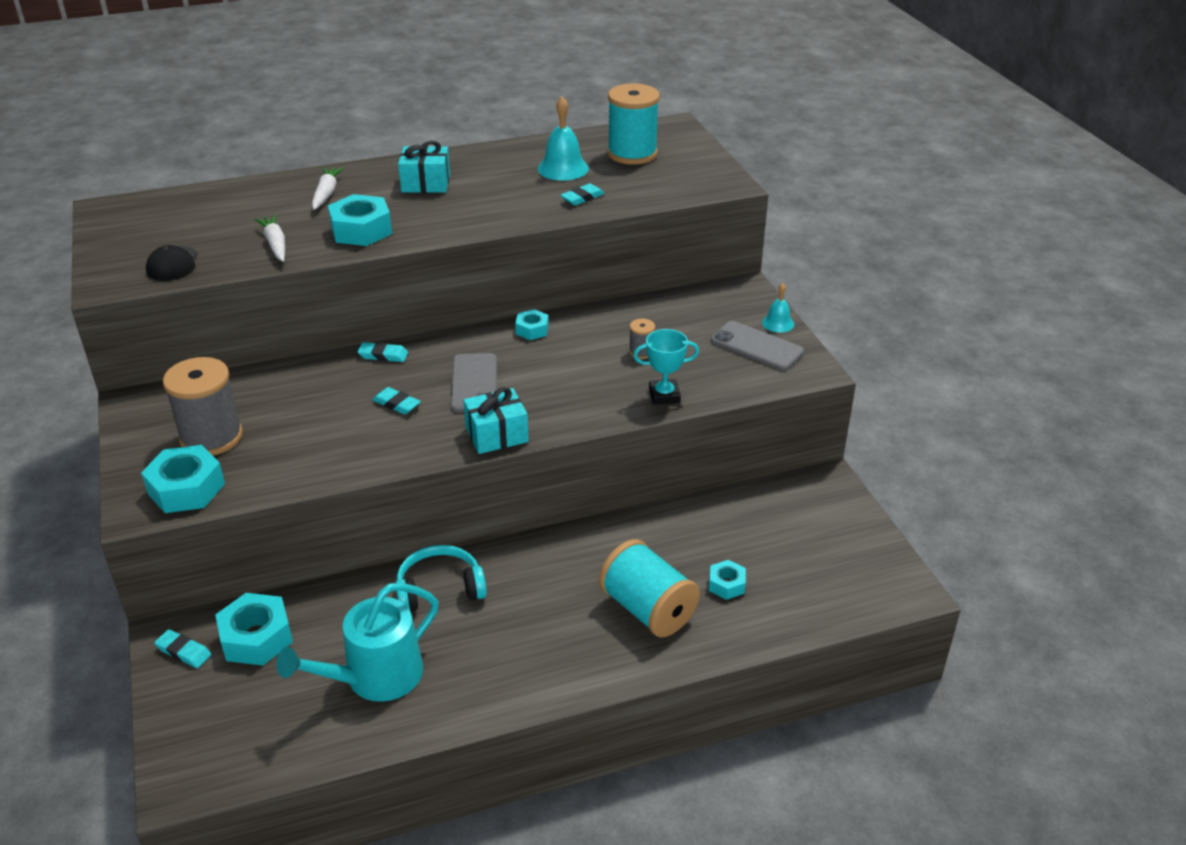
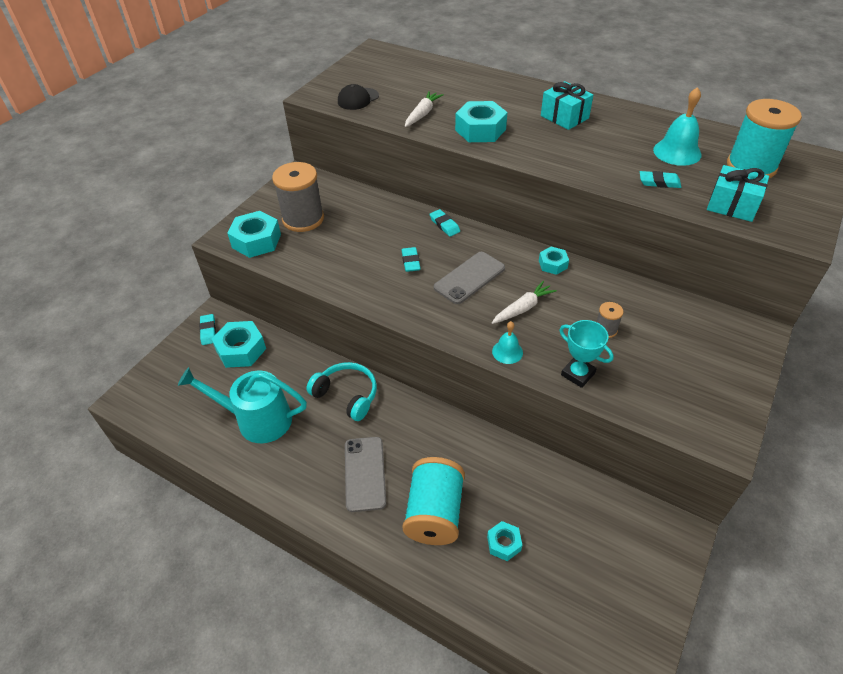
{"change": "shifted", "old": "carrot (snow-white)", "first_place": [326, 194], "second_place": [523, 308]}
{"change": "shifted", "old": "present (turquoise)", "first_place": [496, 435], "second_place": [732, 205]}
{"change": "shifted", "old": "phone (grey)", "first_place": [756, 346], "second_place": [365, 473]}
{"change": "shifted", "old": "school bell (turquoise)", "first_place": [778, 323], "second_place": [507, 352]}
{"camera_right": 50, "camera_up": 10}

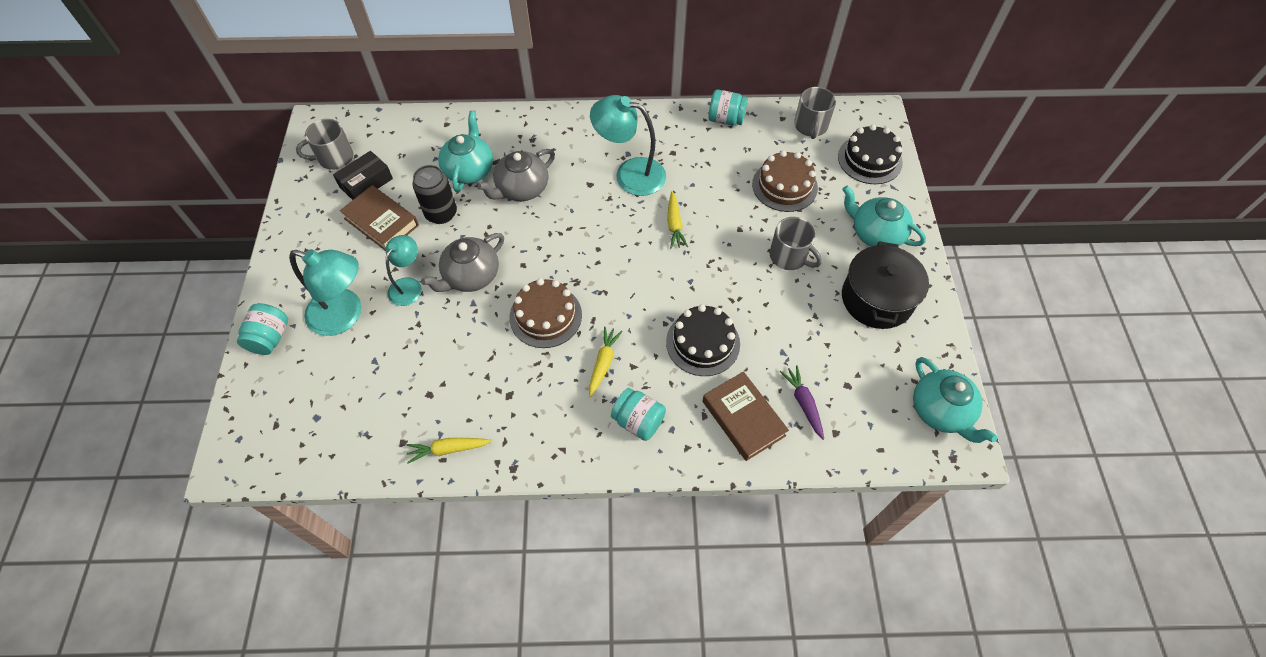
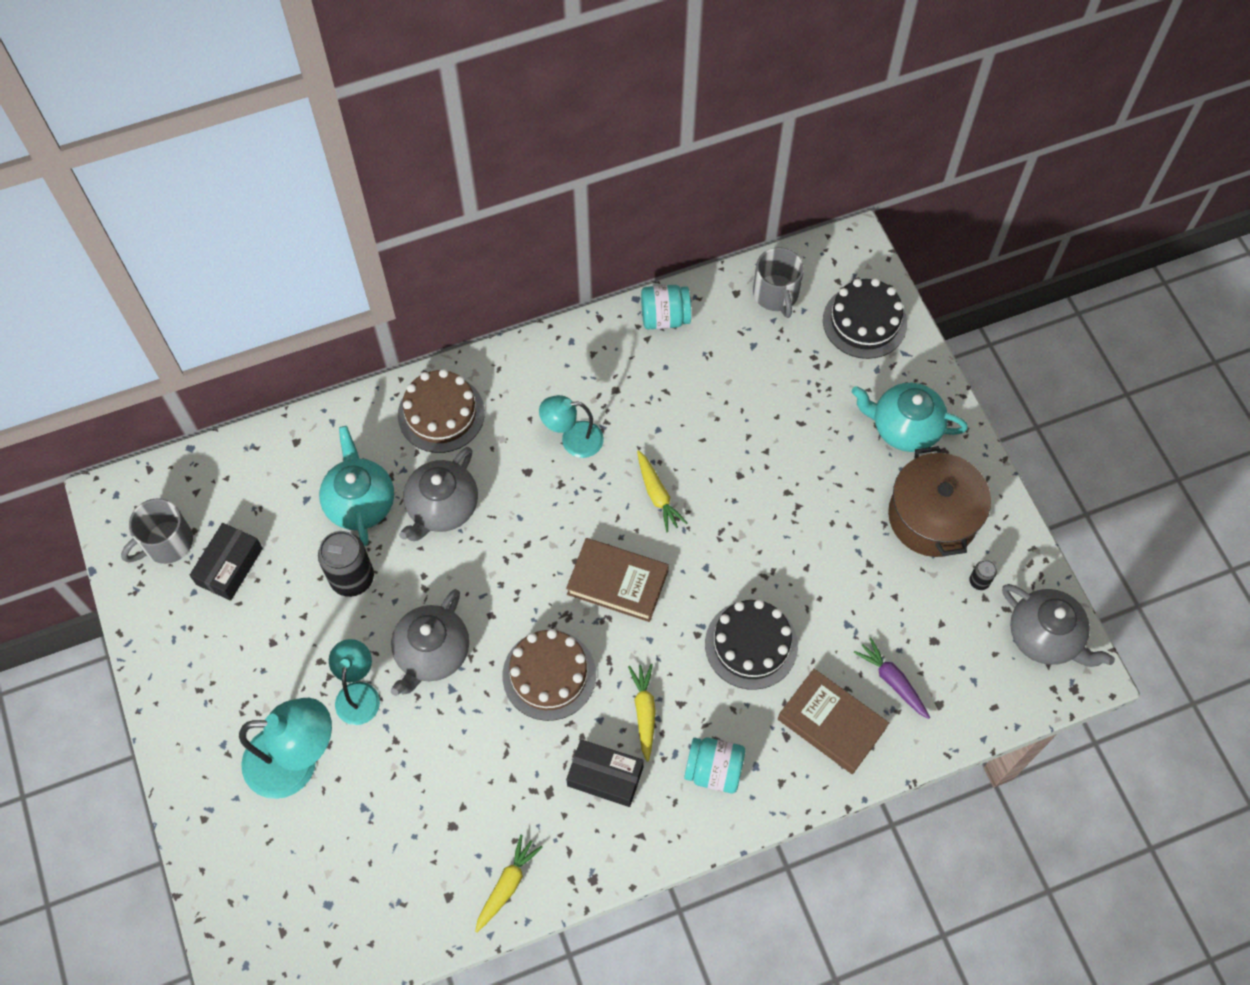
{"change": "gone", "old": "jar (turquoise)", "first_place": [270, 338]}
{"change": "gone", "old": "mug (grey)", "first_place": [789, 256]}
{"change": "new", "new": "box (black)", "second_place": [605, 776]}
{"change": "new", "new": "can (black)", "second_place": [979, 581]}
{"change": "shifted", "old": "hardcover (russet)", "first_place": [381, 222], "second_place": [617, 582]}
{"change": "shifted", "old": "gateau (russet)", "first_place": [784, 186], "second_place": [441, 414]}
{"change": "repainted", "old": "cooking pot (black)", "new": "cooking pot (russet)", "first_place": [877, 299], "second_place": [932, 516]}
{"change": "repainted", "old": "china teapot (turquoise)", "new": "china teapot (grey)", "first_place": [941, 411], "second_place": [1045, 636]}
{"change": "rotated", "old": "carrot (golden)", "first_place": [448, 449], "second_place": [507, 885], "degrees": 150}
{"change": "scaled", "old": "lamp (turquoise)", "first_place": [630, 174], "second_place": [573, 440], "factor": 0.61}
{"camera_right": -20, "camera_up": 5}

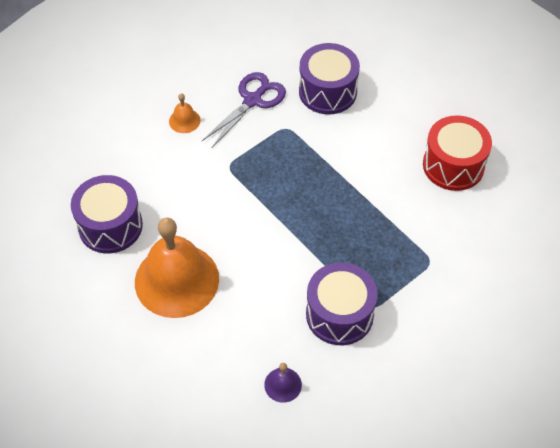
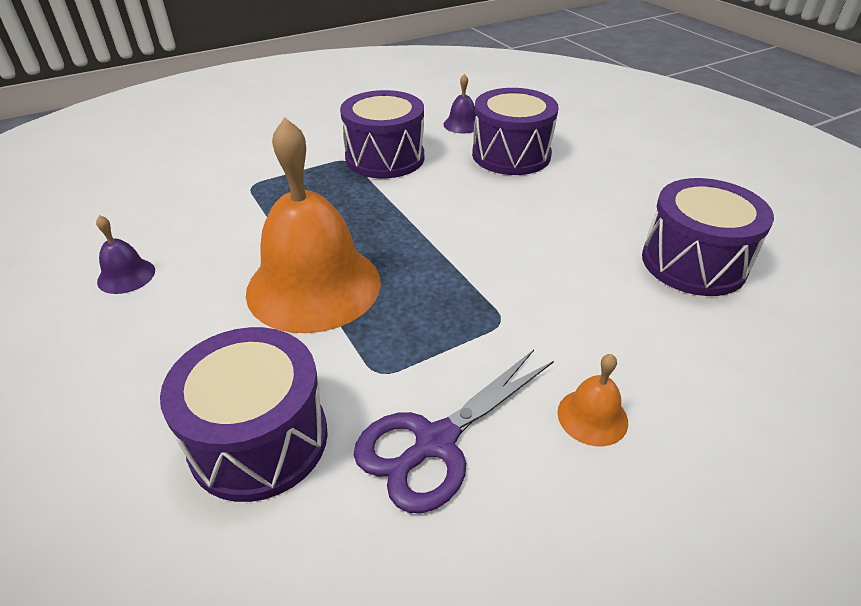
{"change": "new", "new": "snare drum (violet)", "second_place": [511, 155]}
{"change": "shifted", "old": "school bell (orange-coloured)", "first_place": [176, 280], "second_place": [314, 286]}
{"change": "swapped", "old": "snare drum (scarlet)", "new": "school bell (violet)", "first_place": [453, 165], "second_place": [126, 276]}
{"camera_right": -170, "camera_up": -15}

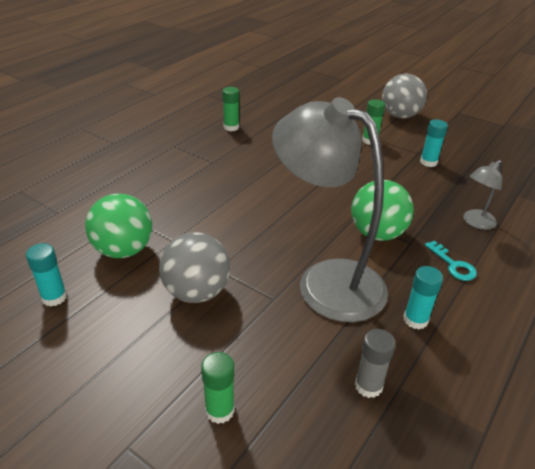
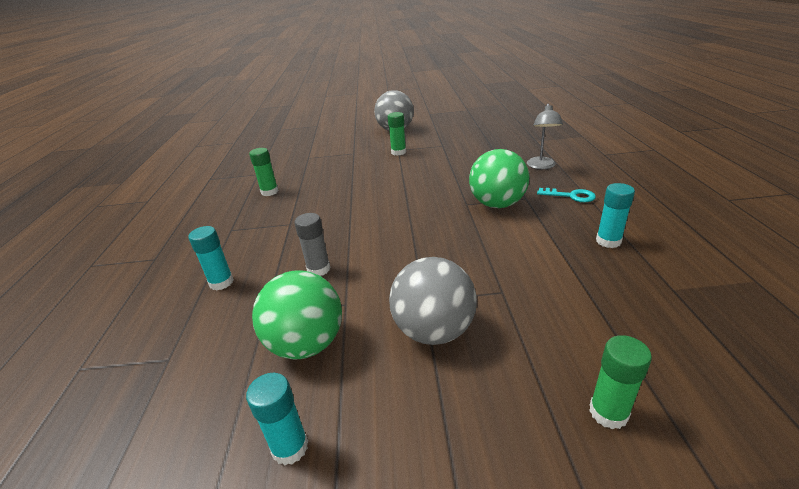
{"change": "gone", "old": "lamp (grey)", "first_place": [326, 280]}
{"change": "shifted", "old": "stick of glue (grey)", "first_place": [368, 386], "second_place": [318, 269]}
{"change": "shifted", "old": "stick of glue (turquoise)", "first_place": [428, 162], "second_place": [221, 282]}
{"camera_right": -35, "camera_up": -5}

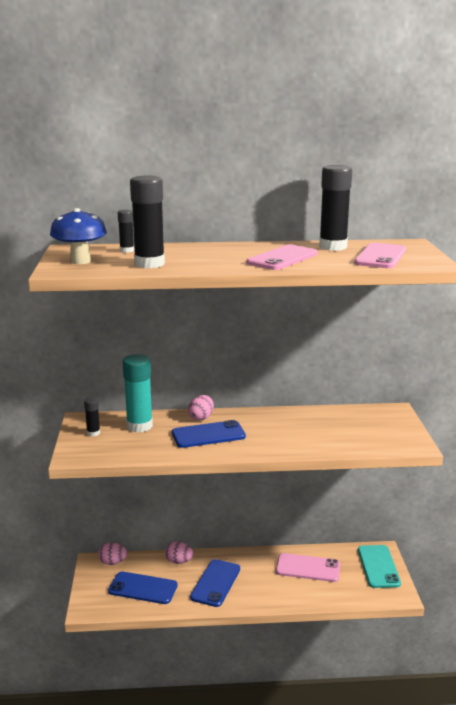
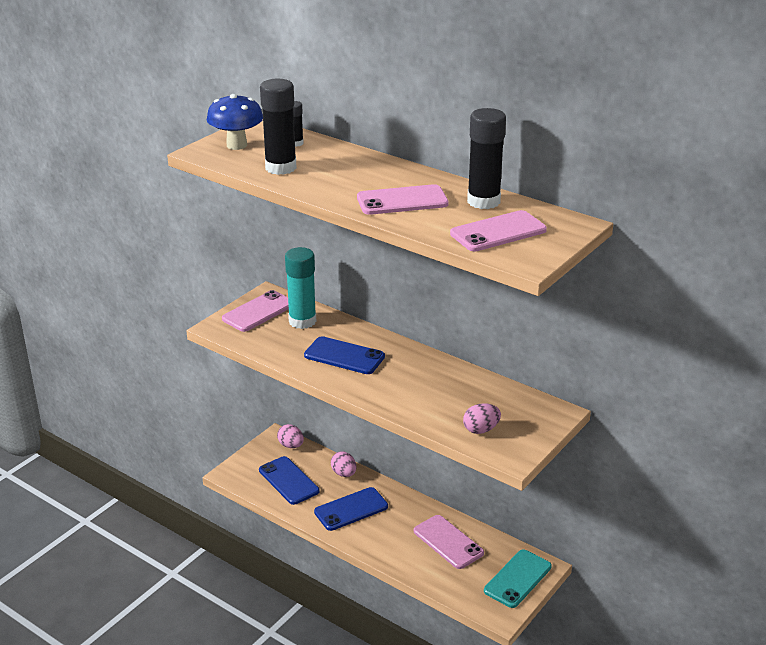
{"change": "shifted", "old": "egg shape (rose-pink)", "first_place": [201, 418], "second_place": [481, 430]}
{"change": "swapped", "old": "stick of glue (black)", "new": "phone (rose-pink)", "first_place": [93, 433], "second_place": [258, 312]}
{"camera_right": 40, "camera_up": 10}

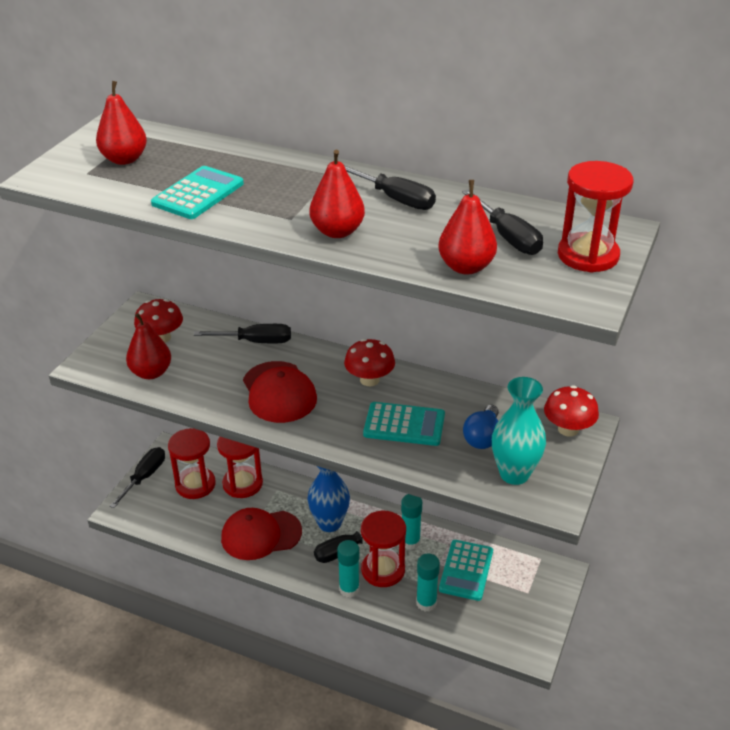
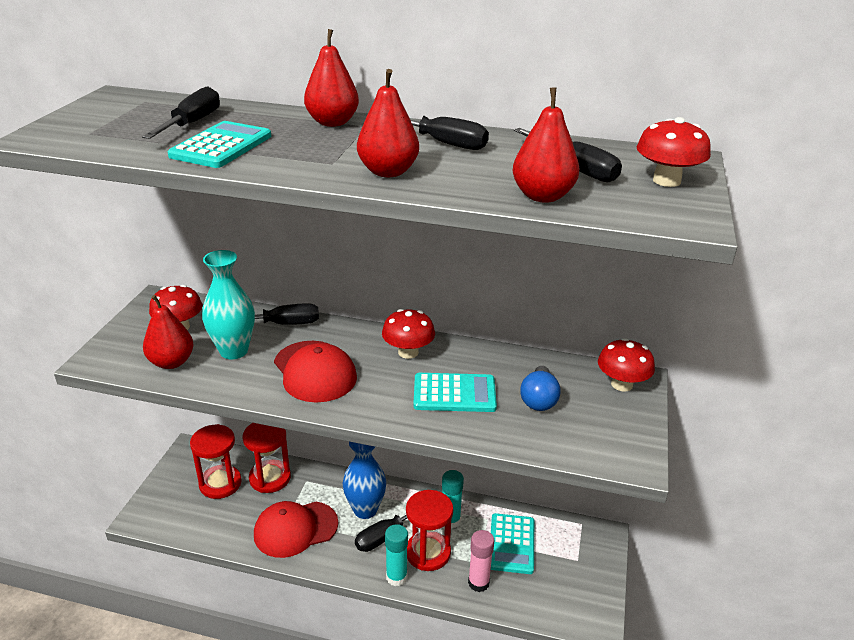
{"change": "shifted", "old": "pear fruit (scarlet)", "first_place": [124, 159], "second_place": [332, 122]}
{"change": "shifted", "old": "screwdriver (black)", "first_place": [144, 477], "second_place": [192, 123]}
{"change": "shifted", "old": "tall vase (turquoise)", "first_place": [514, 474], "second_place": [234, 351]}
{"change": "swapped", "old": "sandglass (scarlet)", "new": "fungus (scarlet)", "first_place": [588, 255], "second_place": [666, 181]}
{"change": "repainted", "old": "stick of glue (turquoise)", "new": "stick of glue (rose-pink)", "first_place": [426, 603], "second_place": [478, 583]}
{"camera_right": -10, "camera_up": -5}

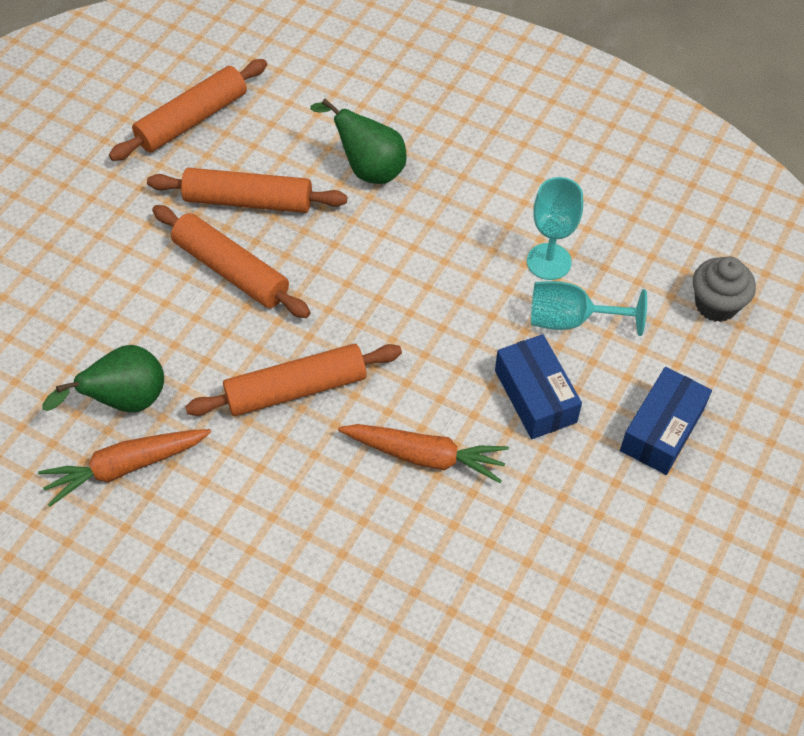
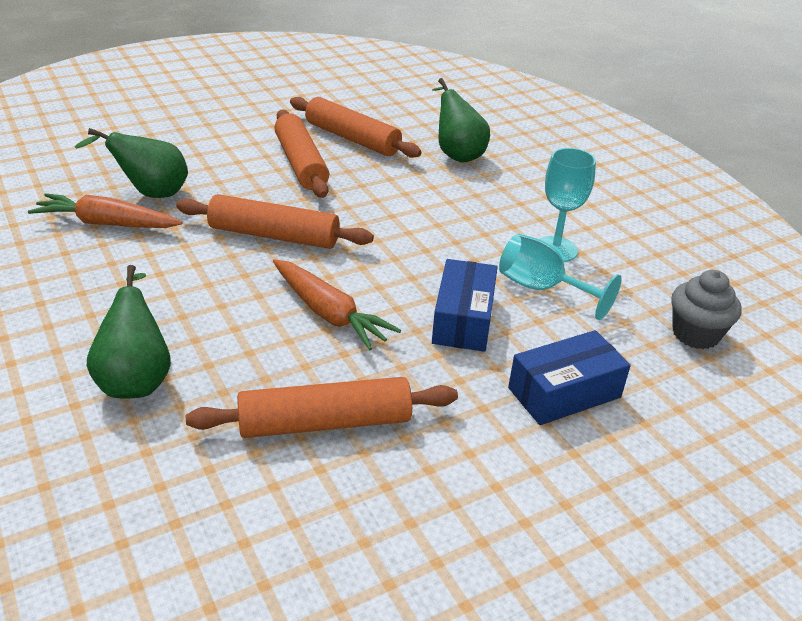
{"change": "new", "new": "pear fruit (green)", "second_place": [136, 379]}
{"change": "shifted", "old": "dough roller (orange-coloured)", "first_place": [192, 120], "second_place": [325, 423]}
{"camera_right": 30, "camera_up": -20}

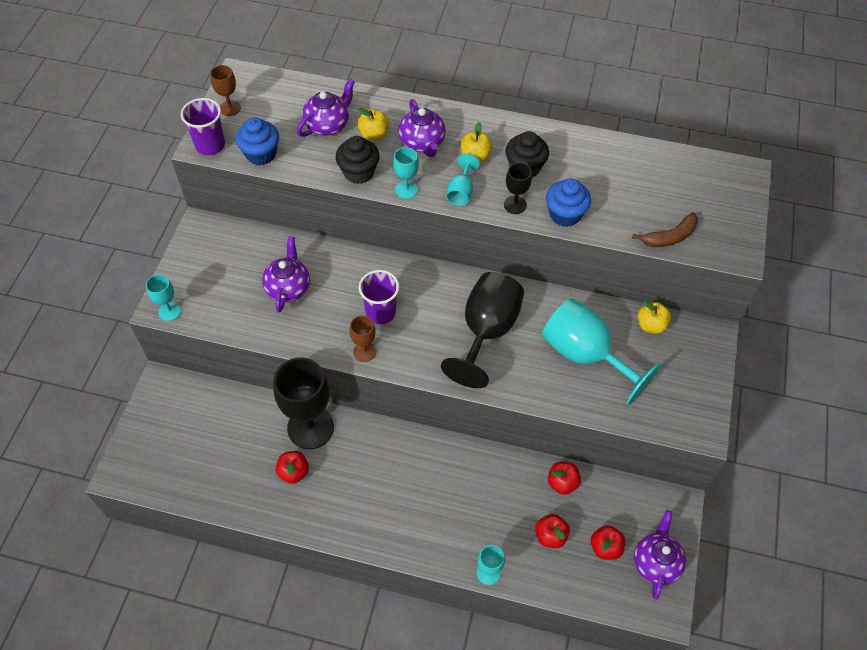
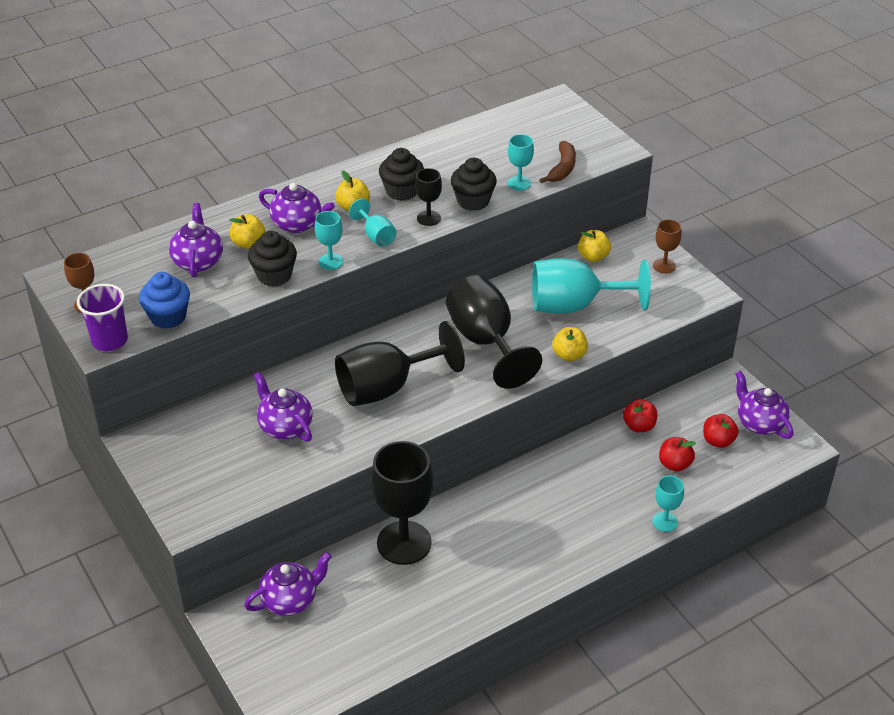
{"change": "gone", "old": "toy apple (scarlet)", "first_place": [293, 472]}
{"change": "new", "new": "china teapot (violet)", "second_place": [290, 600]}
{"change": "new", "new": "toy apple (golden)", "second_place": [569, 355]}
{"change": "shifted", "old": "wine glass (turquoise)", "first_place": [169, 311], "second_place": [519, 183]}
{"change": "shifted", "old": "wine glass (russet)", "first_place": [364, 351], "second_place": [664, 266]}
{"change": "swapped", "old": "beaker (violet)", "new": "wine glass (black)", "first_place": [380, 312], "second_place": [387, 388]}
{"change": "repainted", "old": "fairy cake (royal blue)", "new": "fairy cake (black)", "first_place": [565, 214], "second_place": [473, 201]}
{"camera_right": -45, "camera_up": -15}

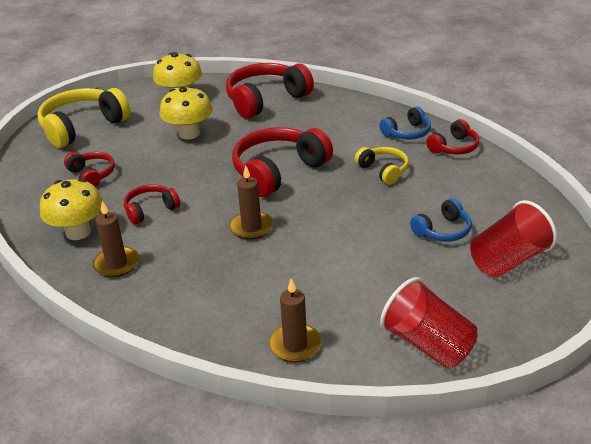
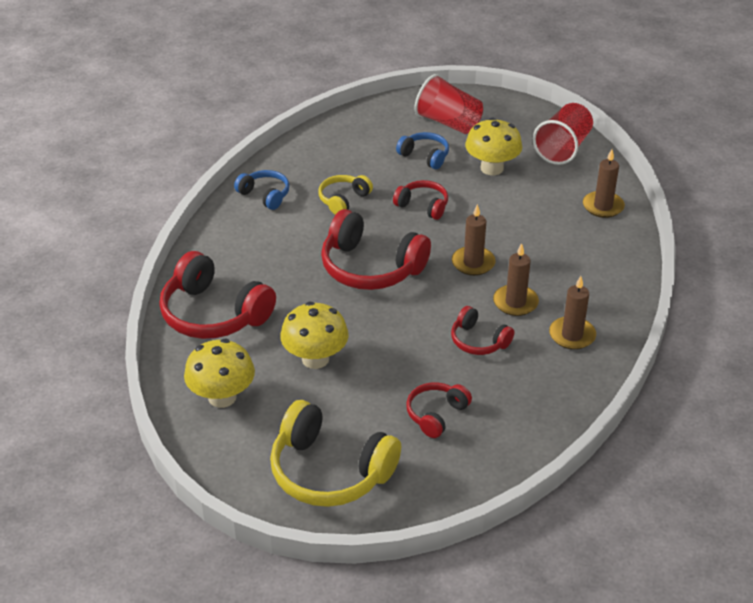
{"change": "new", "new": "candle (russet)", "second_place": [515, 302]}
{"change": "shifted", "old": "fungus (golden)", "first_place": [78, 232], "second_place": [492, 168]}
{"change": "shifted", "old": "headphones (scarlet)", "first_place": [454, 147], "second_place": [423, 206]}
{"camera_right": -110, "camera_up": 5}

